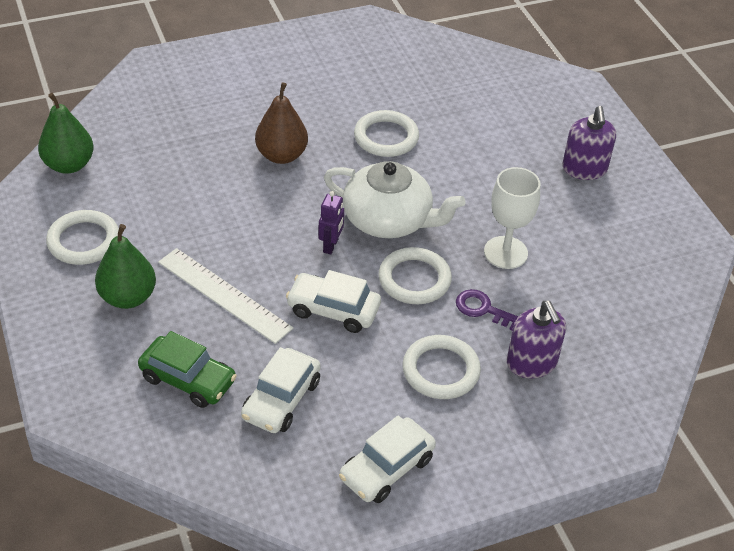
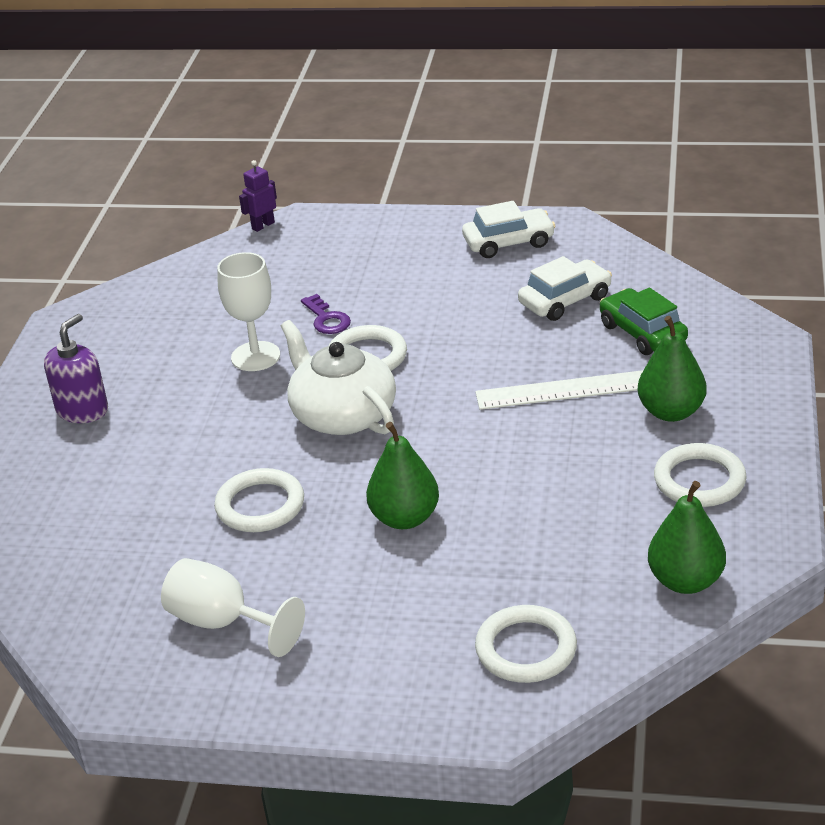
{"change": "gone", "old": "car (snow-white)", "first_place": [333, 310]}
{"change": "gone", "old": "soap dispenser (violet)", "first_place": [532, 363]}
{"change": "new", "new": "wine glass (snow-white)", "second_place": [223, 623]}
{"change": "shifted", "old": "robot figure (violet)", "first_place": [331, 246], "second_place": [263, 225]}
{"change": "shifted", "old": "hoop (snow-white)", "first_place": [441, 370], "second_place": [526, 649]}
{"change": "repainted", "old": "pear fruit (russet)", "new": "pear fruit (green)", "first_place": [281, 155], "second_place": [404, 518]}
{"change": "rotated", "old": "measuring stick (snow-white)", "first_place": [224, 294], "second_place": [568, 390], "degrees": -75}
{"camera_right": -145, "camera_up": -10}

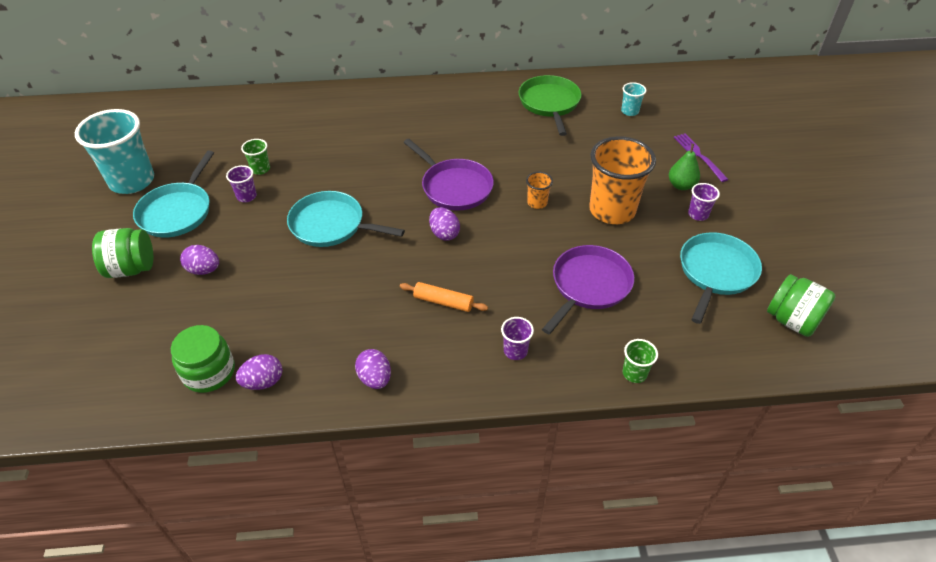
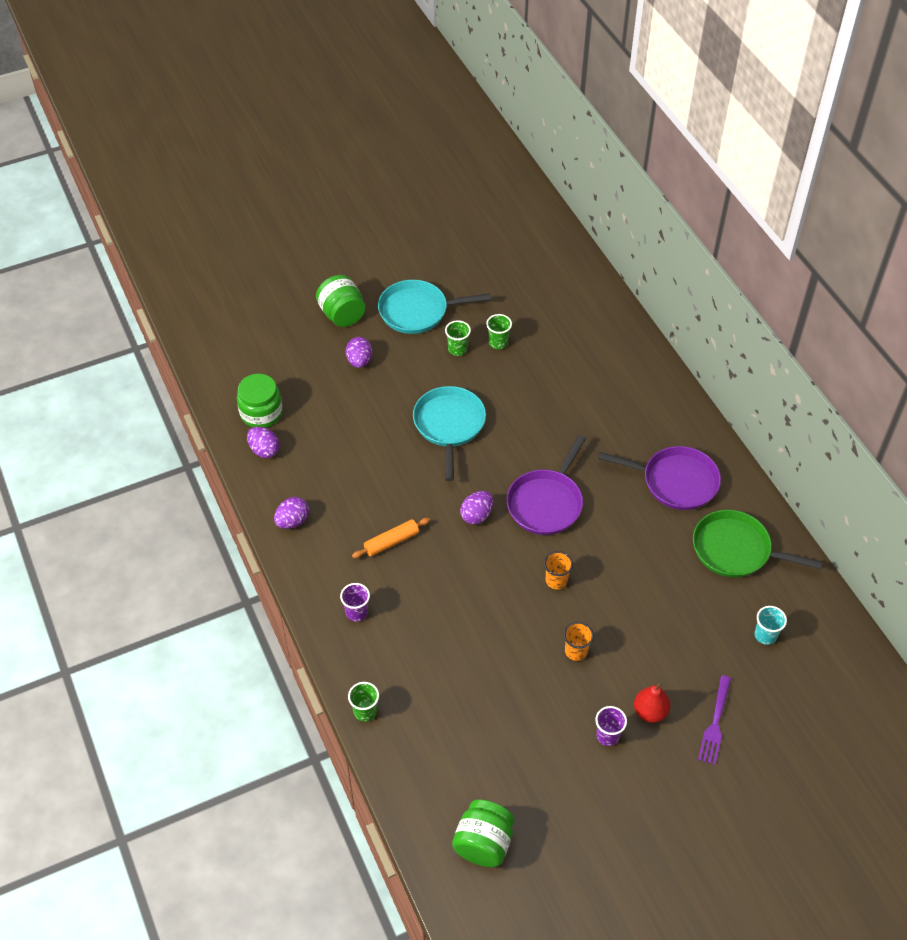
{"change": "gone", "old": "beaker (turquoise)", "first_place": [132, 181]}
{"change": "gone", "old": "frying pan (turquoise)", "first_place": [716, 272]}
{"change": "shifted", "old": "frying pan (violet)", "first_place": [589, 285], "second_place": [676, 481]}
{"change": "repainted", "old": "beaker (violet)", "new": "beaker (green)", "first_place": [246, 196], "second_place": [457, 349]}
{"change": "repainted", "old": "pear fruit (green)", "new": "pear fruit (scarlet)", "first_place": [681, 185], "second_place": [650, 712]}
{"change": "rotated", "old": "dough roller (orange-coloured)", "first_place": [443, 302], "second_place": [391, 542], "degrees": 60}
{"change": "rotated", "old": "frying pan (green)", "first_place": [549, 103], "second_place": [735, 550], "degrees": -135}
{"change": "rotated", "old": "fork (violet)", "first_place": [699, 156], "second_place": [715, 723], "degrees": 150}
{"change": "scaled", "old": "beaker (orange-coloured)", "first_place": [612, 210], "second_place": [576, 651], "factor": 0.44}
{"camera_right": 70, "camera_up": 5}

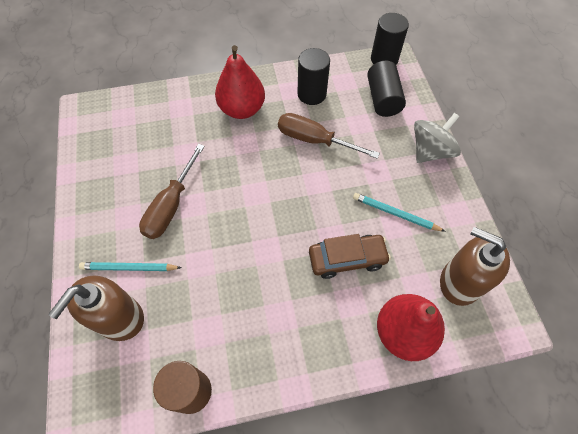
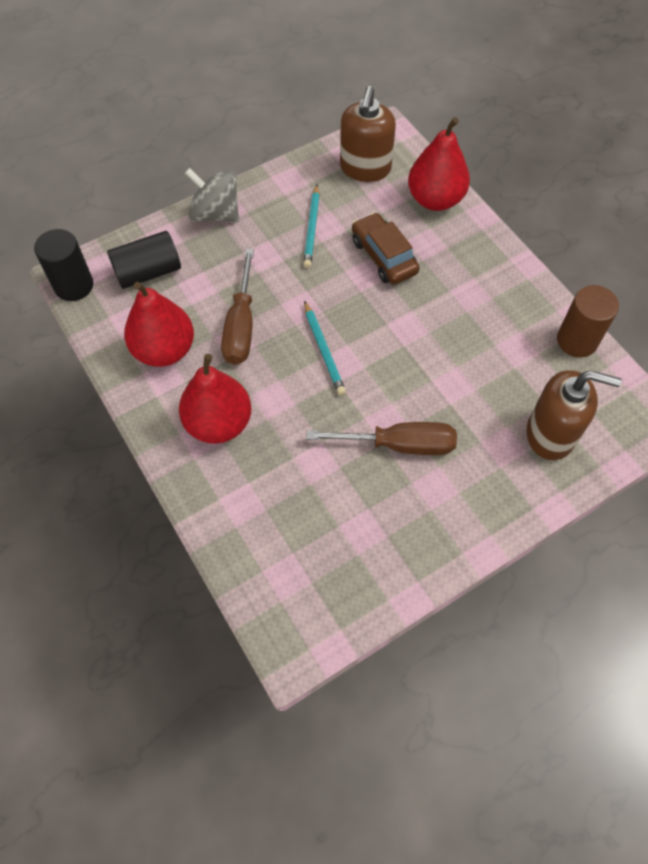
{"change": "shifted", "old": "wooden pencil (turquoise)", "first_place": [129, 268], "second_place": [323, 350]}
{"change": "swapped", "old": "solid cylinder (black)", "new": "pear fruit (scarlet)", "first_place": [311, 94], "second_place": [164, 350]}
{"camera_right": -110, "camera_up": 0}

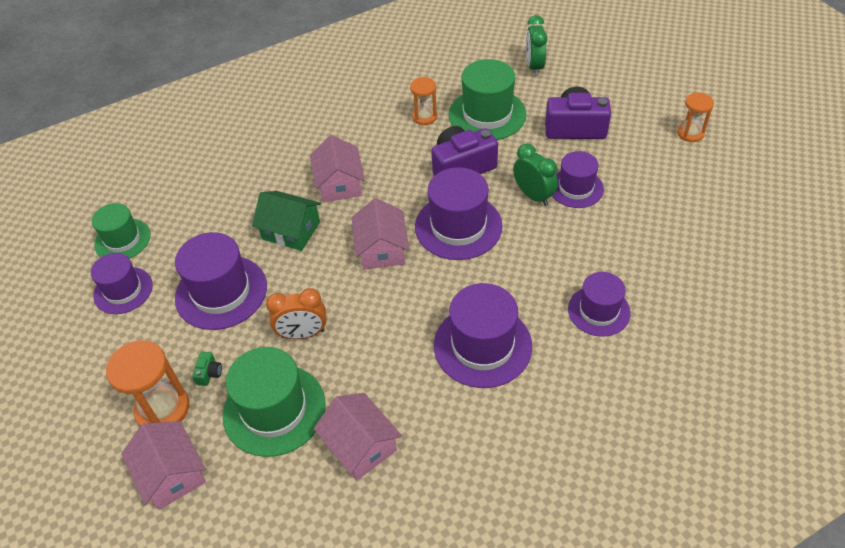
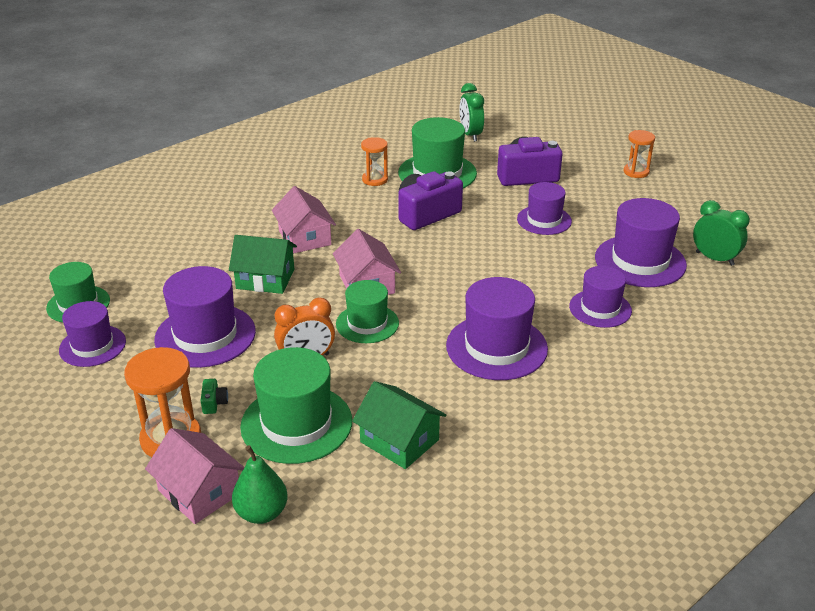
{"change": "new", "new": "pear fruit (green)", "second_place": [261, 513]}
{"change": "new", "new": "hat (green)", "second_place": [367, 323]}
{"change": "shifted", "old": "hat (violet)", "first_place": [458, 226], "second_place": [640, 261]}
{"change": "shifted", "old": "clock (green)", "first_place": [533, 196], "second_place": [714, 259]}
{"change": "repainted", "old": "toy house (rose-pink)", "new": "toy house (green)", "first_place": [360, 445], "second_place": [399, 441]}
{"camera_right": -15, "camera_up": -15}

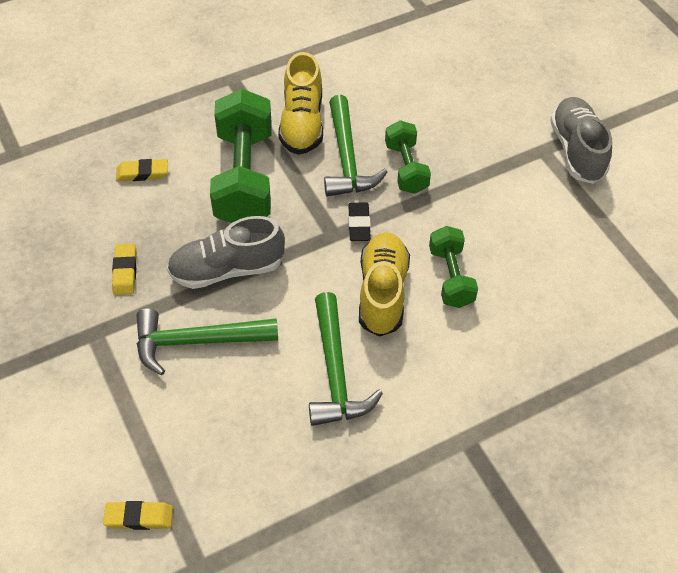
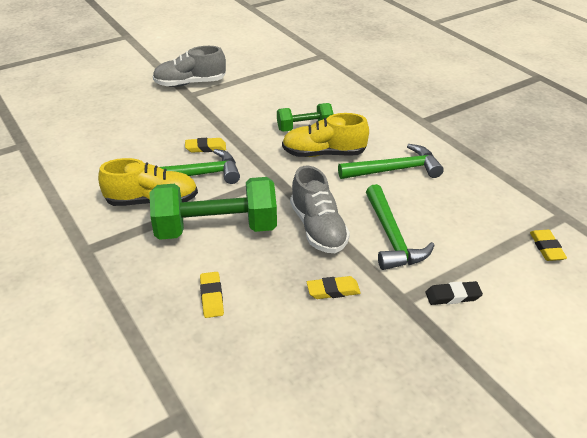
{"change": "shifted", "old": "pencil eraser (black)", "first_place": [359, 224], "second_place": [453, 296]}
{"change": "swapped", "old": "hand weight (green)", "new": "pencil eraser (golden)", "first_place": [406, 168], "second_place": [205, 148]}
{"camera_right": -95, "camera_up": -15}

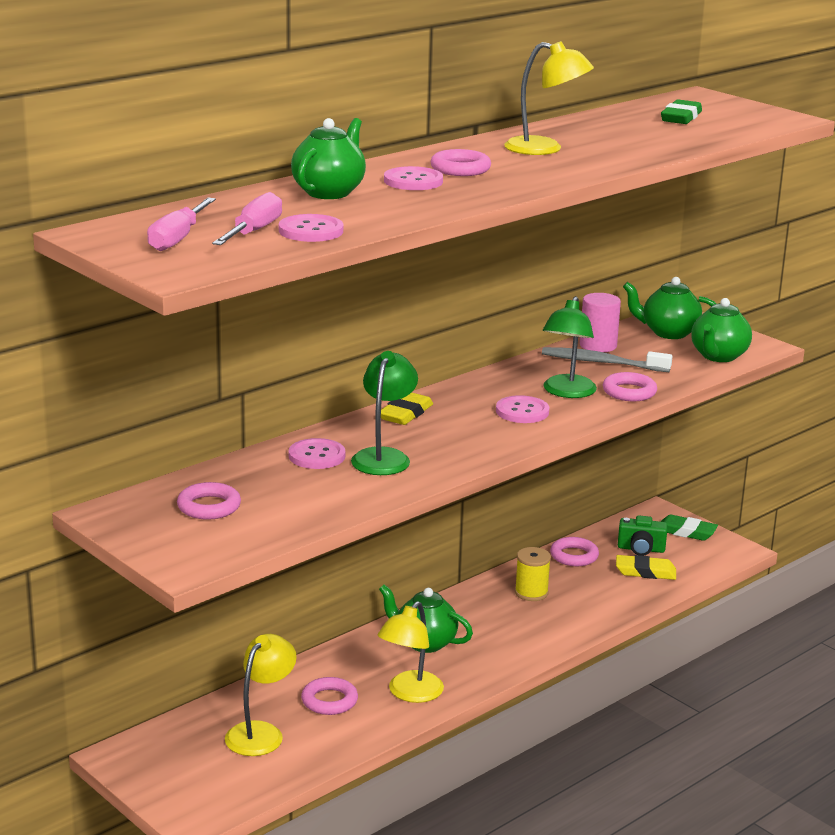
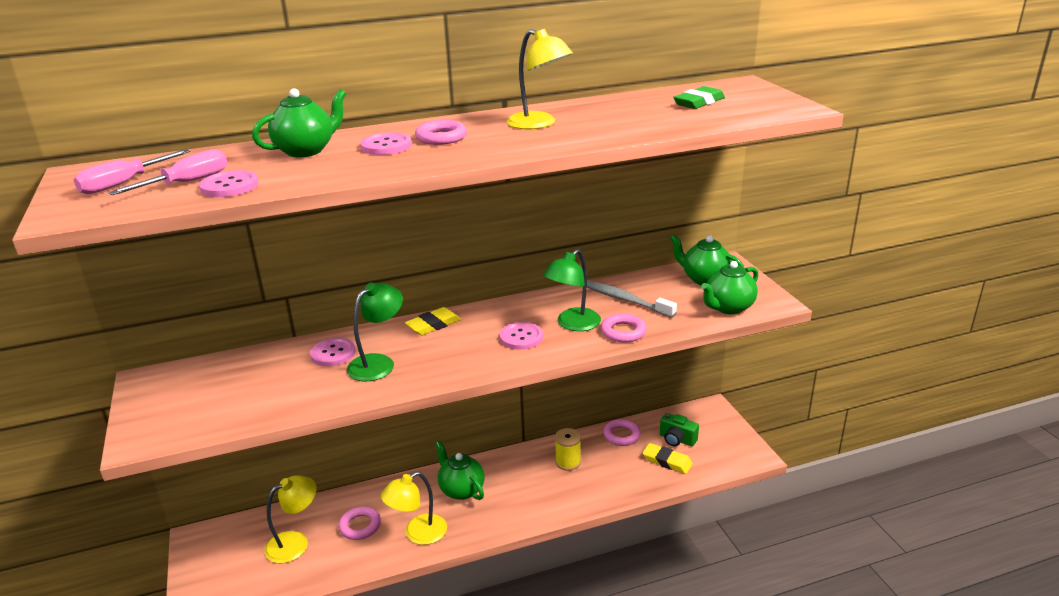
{"change": "gone", "old": "hoop (rose-pink)", "first_place": [209, 507]}
{"change": "gone", "old": "solid cylinder (rose-pink)", "first_place": [598, 345]}
{"change": "gone", "old": "pencil eraser (green)", "first_place": [686, 532]}
{"camera_right": 25, "camera_up": 5}

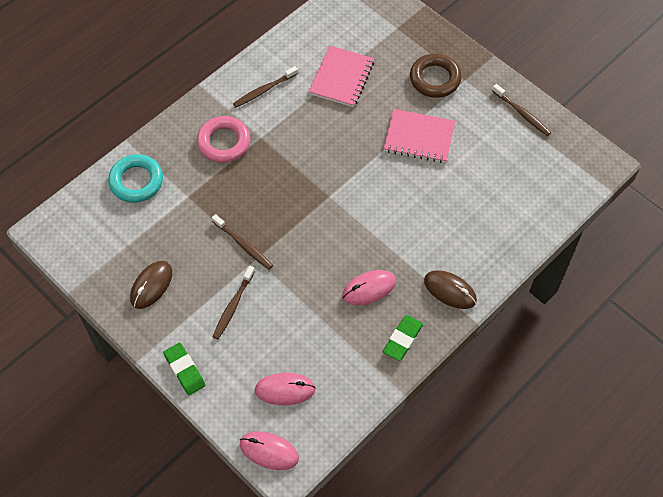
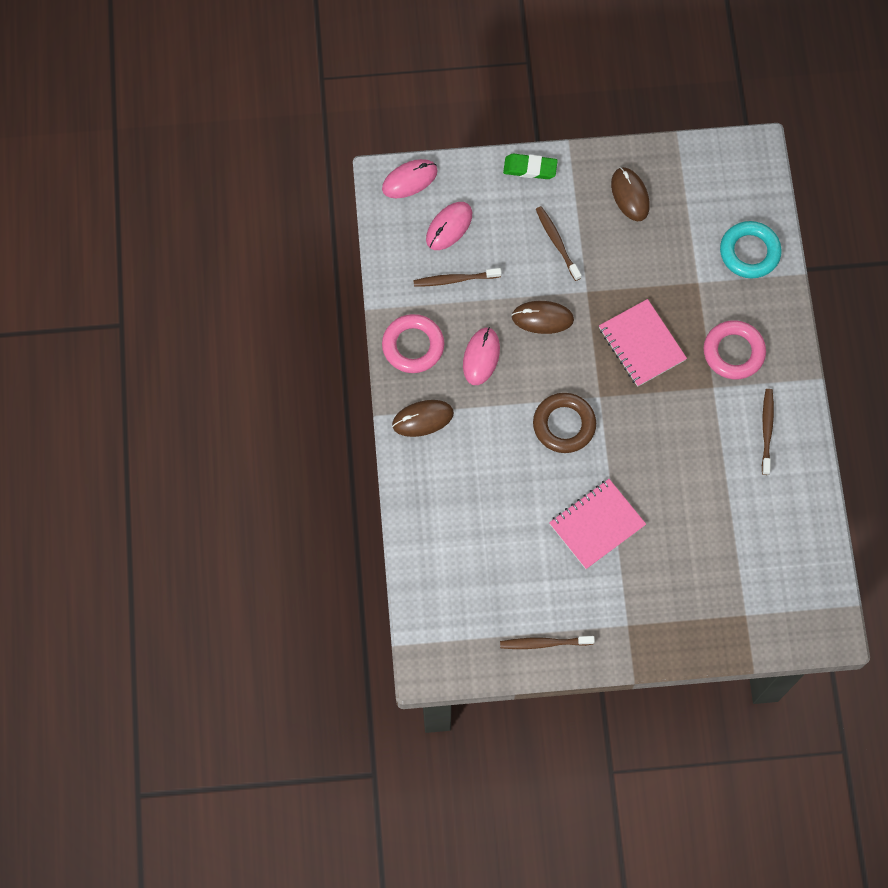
{"change": "new", "new": "computer mouse (russet)", "second_place": [542, 318]}
{"change": "shifted", "old": "dental brush (russet)", "first_place": [243, 245], "second_place": [455, 279]}
{"change": "shifted", "old": "notebook (rose-pink)", "first_place": [341, 78], "second_place": [642, 344]}
{"change": "shifted", "old": "hoop (russet)", "first_place": [435, 79], "second_place": [564, 425]}
{"change": "swapped", "old": "pencil eraser (green)", "new": "hoop (rose-pink)", "first_place": [403, 339], "second_place": [413, 346]}
{"camera_right": 130, "camera_up": 10}

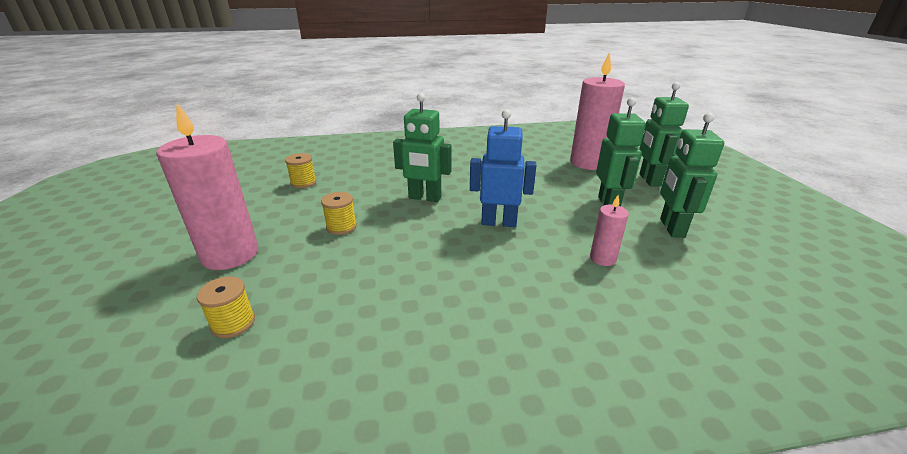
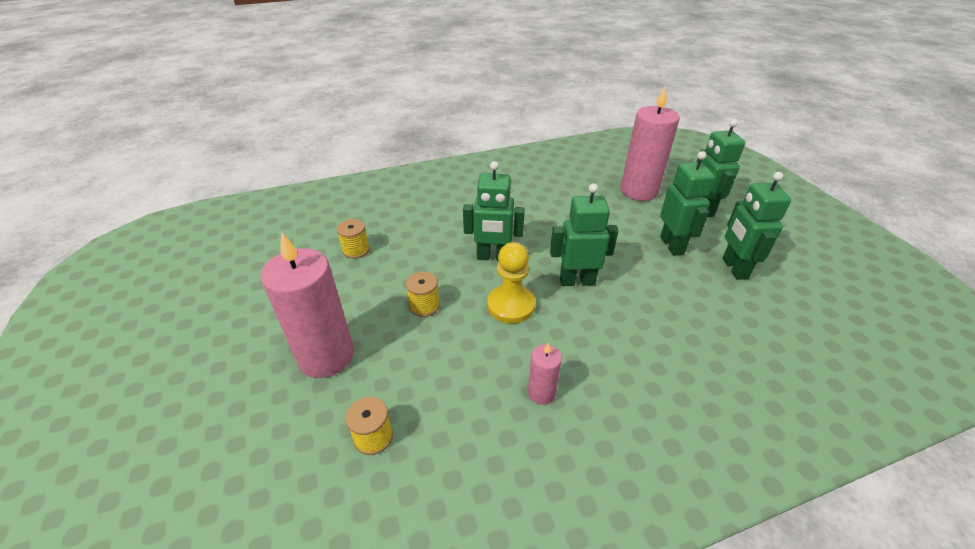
{"change": "new", "new": "chess pawn (golden)", "second_place": [511, 305]}
{"change": "shifted", "old": "candle (rose-pink)", "first_place": [602, 258], "second_place": [541, 393]}
{"change": "repainted", "old": "robot figure (royal blue)", "new": "robot figure (green)", "first_place": [499, 222], "second_place": [577, 281]}
{"camera_right": -10, "camera_up": 10}

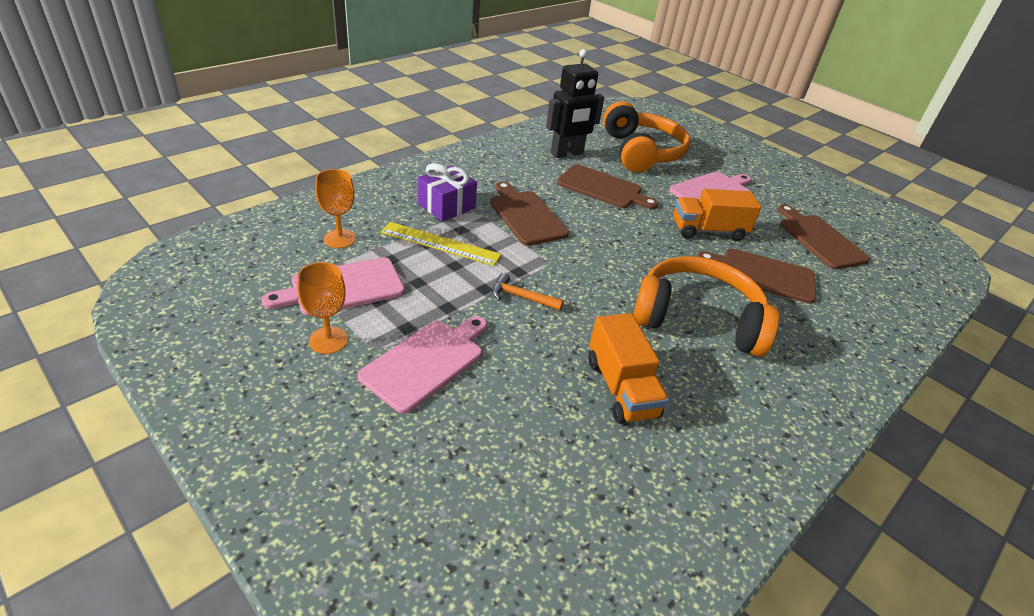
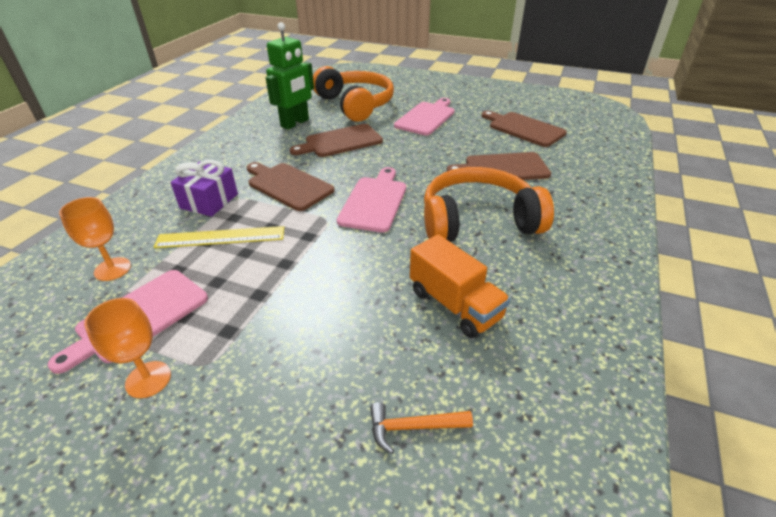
{"change": "gone", "old": "lorry (orange-coloured)", "first_place": [708, 231]}
{"change": "shifted", "old": "bread board (rose-pink)", "first_place": [426, 362], "second_place": [374, 202]}
{"change": "shifted", "old": "claw hammer (orange-coloured)", "first_place": [521, 297], "second_place": [413, 427]}
{"change": "repainted", "old": "robot figure (black)", "new": "robot figure (green)", "first_place": [567, 154], "second_place": [295, 123]}
{"change": "rotated", "old": "bread board (russet)", "first_place": [602, 188], "second_place": [340, 141], "degrees": 150}
{"camera_right": -20, "camera_up": 0}

